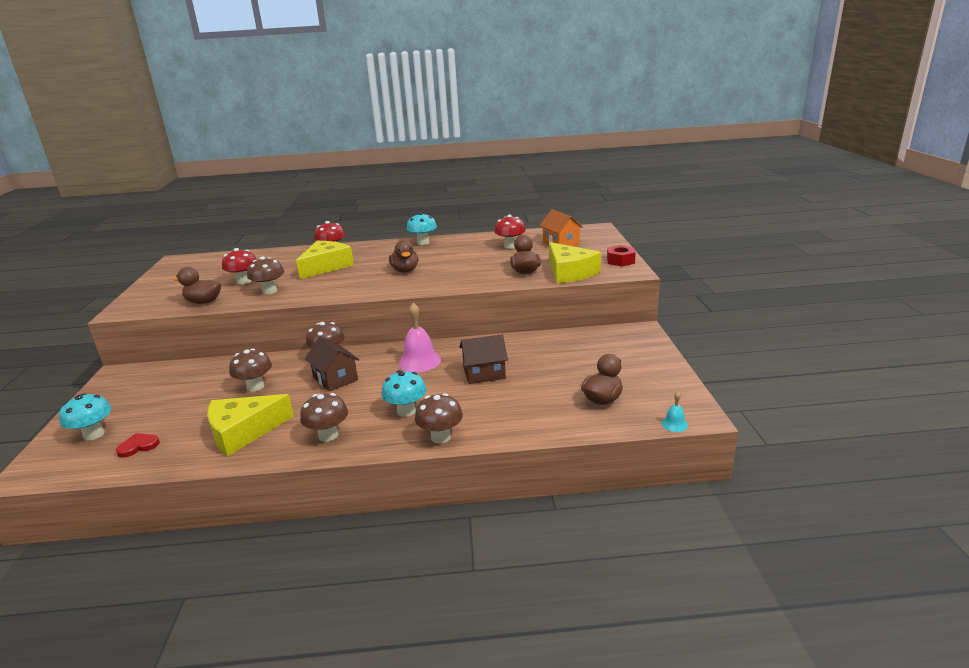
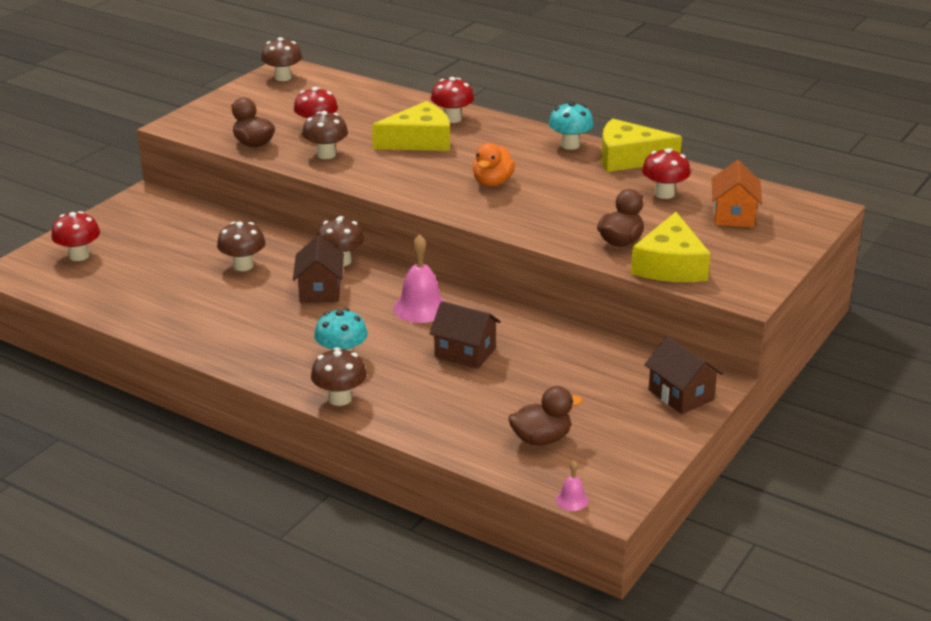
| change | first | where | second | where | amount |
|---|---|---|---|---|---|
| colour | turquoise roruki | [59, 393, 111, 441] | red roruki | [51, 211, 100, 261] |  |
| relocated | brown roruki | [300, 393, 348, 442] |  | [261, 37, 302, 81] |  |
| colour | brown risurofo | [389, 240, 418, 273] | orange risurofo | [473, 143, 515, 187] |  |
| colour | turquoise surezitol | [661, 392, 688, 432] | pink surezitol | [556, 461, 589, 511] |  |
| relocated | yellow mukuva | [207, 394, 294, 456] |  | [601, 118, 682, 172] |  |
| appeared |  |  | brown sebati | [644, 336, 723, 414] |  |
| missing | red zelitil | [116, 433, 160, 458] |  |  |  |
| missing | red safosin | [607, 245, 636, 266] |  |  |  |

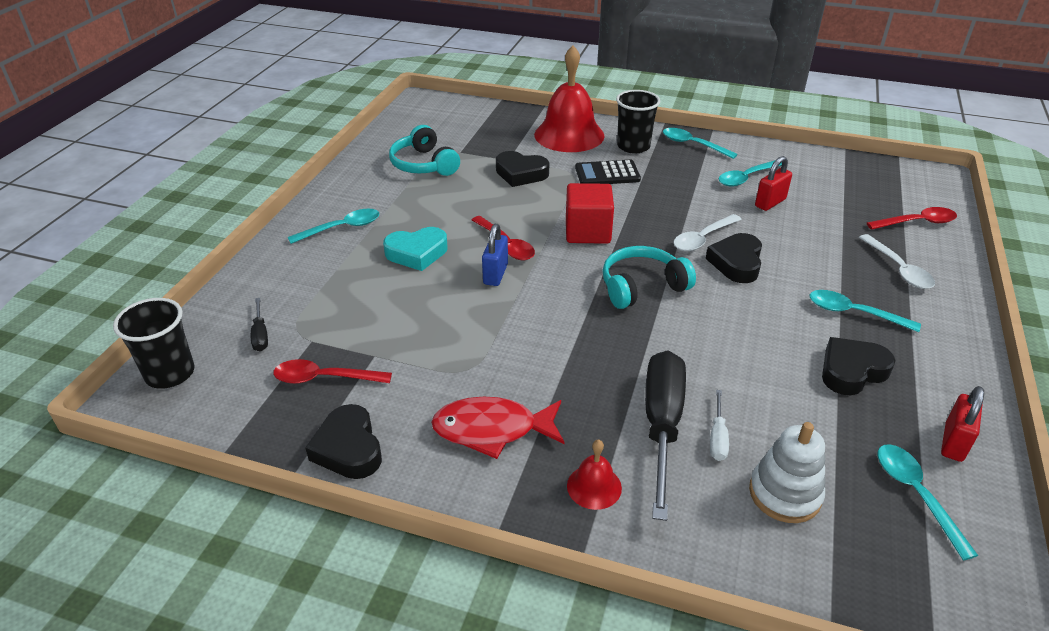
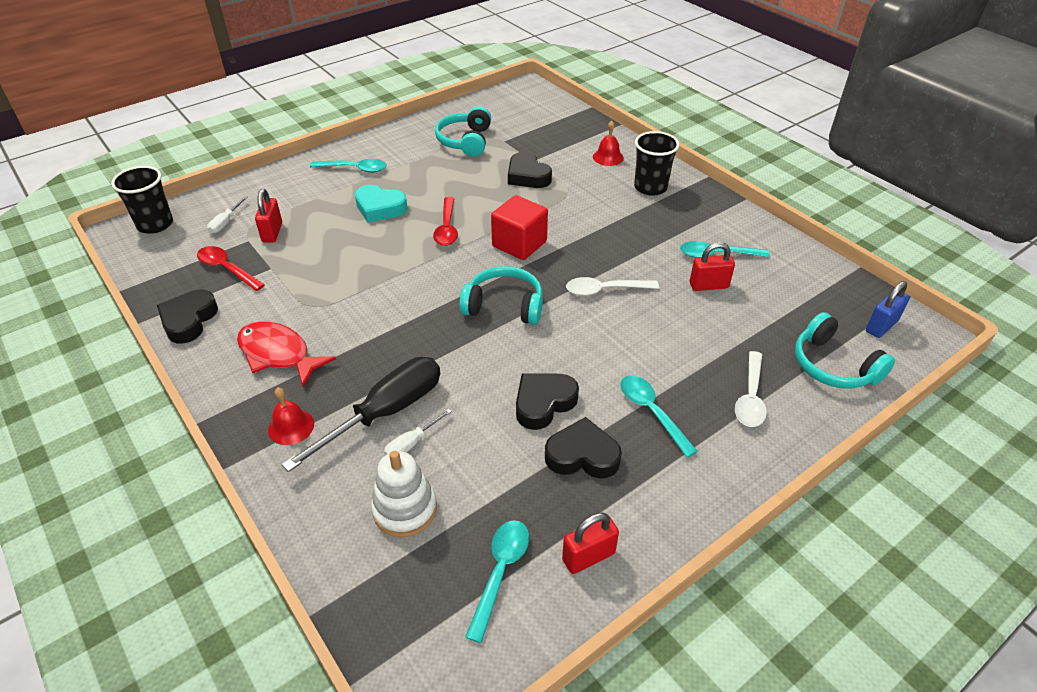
| change | first | where | second | where | amount |
|---|---|---|---|---|---|
| colour | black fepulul | [251, 298, 268, 351] | white fepulul | [207, 196, 248, 234] |  |
| appeared |  |  | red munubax | [255, 189, 282, 242] |  |
| relocated | black zelitil | [706, 233, 762, 283] |  | [516, 374, 579, 430] |  |
| size | red surezitol | [534, 46, 605, 152] |  | [593, 121, 624, 166] | x0.46 |
| exchanged | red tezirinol | [867, 207, 957, 230] | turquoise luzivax | [795, 312, 895, 389] |  |
| relocated | blue munubax | [482, 224, 508, 286] |  | [866, 281, 910, 338] |  |
| missing | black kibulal | [575, 160, 641, 184] |  |  |  |
| missing | turquoise tezirinol | [663, 128, 738, 159] |  |  |  |

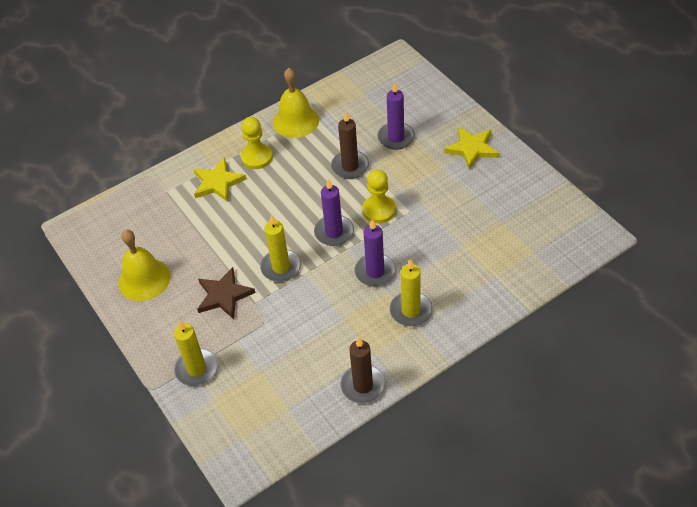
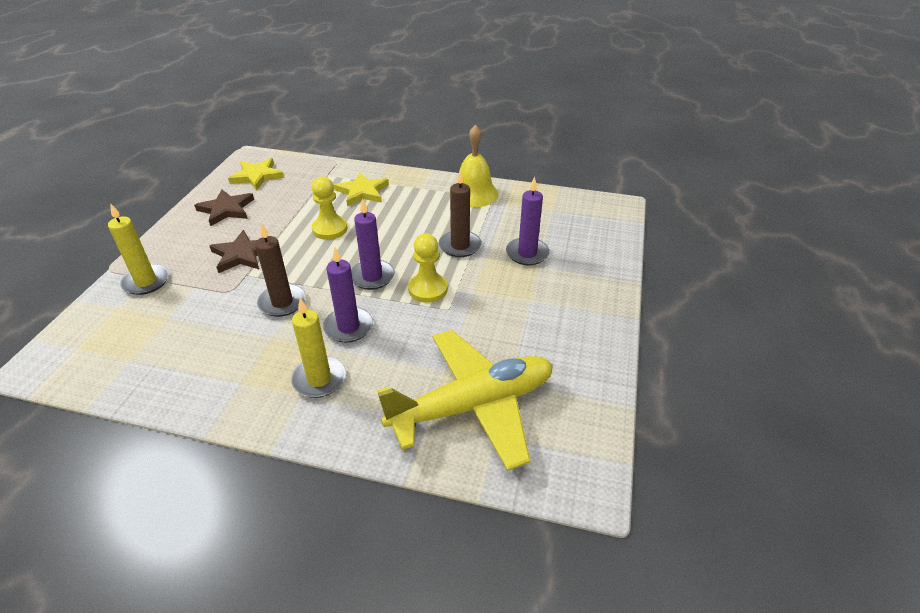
| change | first | where | second | where | amount |
|---|---|---|---|---|---|
| exchanged | yellow surezitol | [118, 230, 171, 301] | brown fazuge | [194, 189, 254, 226] |  |
| relocated | yellow fazuge | [444, 127, 499, 170] |  | [228, 158, 284, 190] |  |
| relocated | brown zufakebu | [340, 337, 386, 404] |  | [255, 223, 306, 317] |  |
| relocated | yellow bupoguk | [241, 117, 273, 169] |  | [312, 176, 348, 240] |  |
| appeared |  |  | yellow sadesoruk | [378, 330, 553, 471] |  |
| missing | yellow zufakebu | [260, 215, 301, 282] |  |  |  |

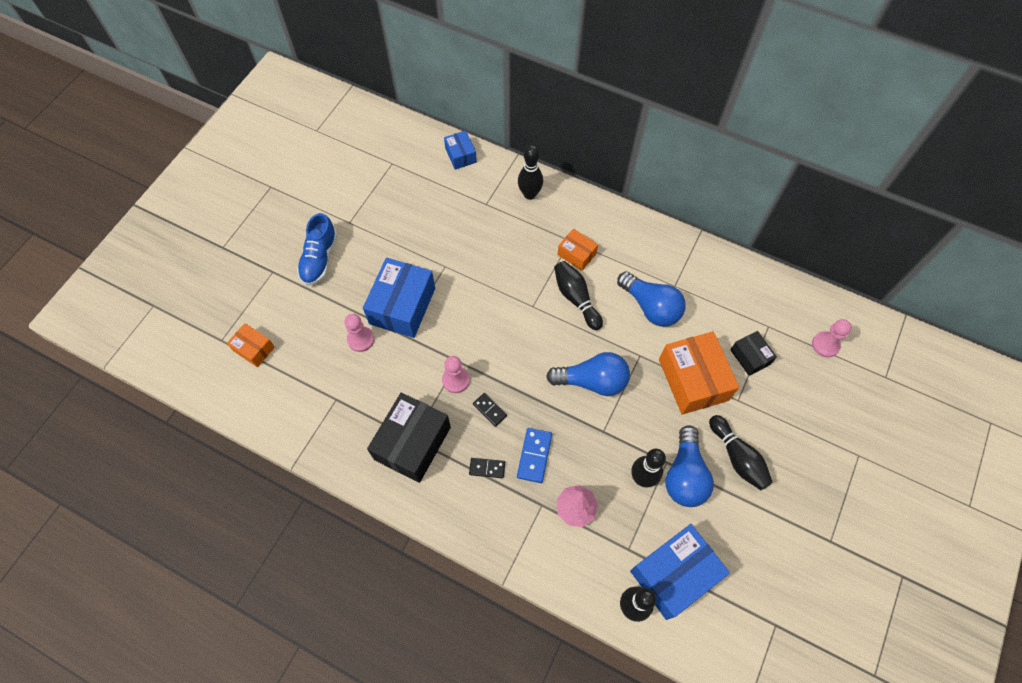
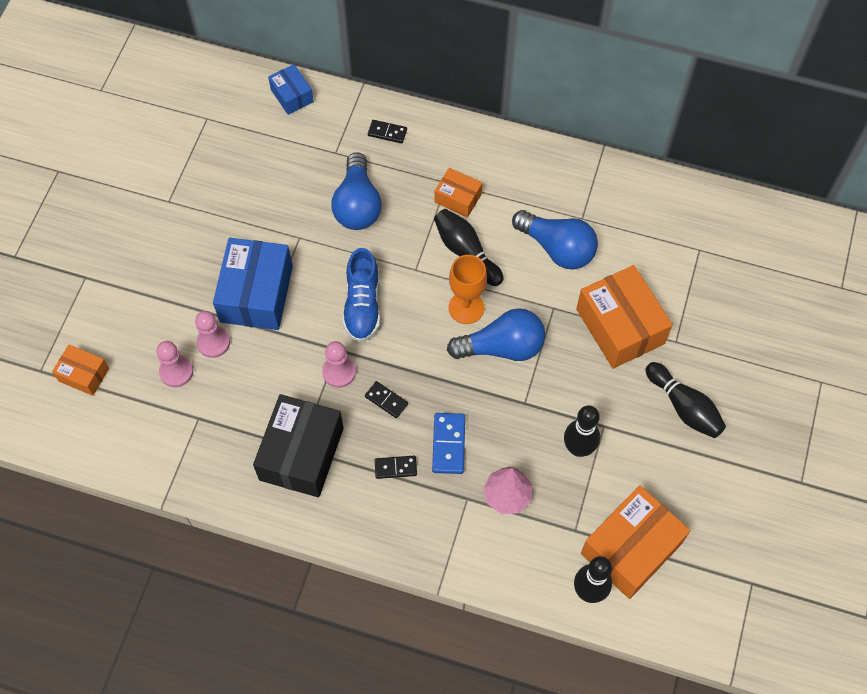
| change | first | where | second | where | amount |
|---|---|---|---|---|---|
| relocated | pink bupoguk | [812, 319, 852, 357] |  | [156, 341, 193, 387] |  |
| relocated | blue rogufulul | [665, 425, 714, 507] |  | [331, 152, 382, 230] |  |
| relocated | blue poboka | [297, 213, 338, 286] |  | [343, 248, 380, 342] |  |
| exchanged | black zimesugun | [518, 145, 543, 200] | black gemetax | [368, 120, 407, 144] |  |
| appeared |  |  | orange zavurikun | [448, 255, 487, 324] |  |
| colour | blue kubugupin | [630, 524, 730, 620] | orange kubugupin | [581, 485, 690, 599] |  |
| missing | black kubugupin | [730, 331, 777, 376] |  |  |  |

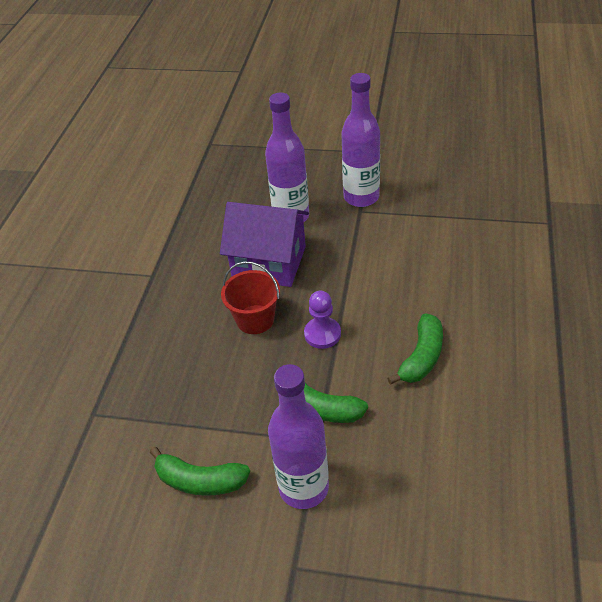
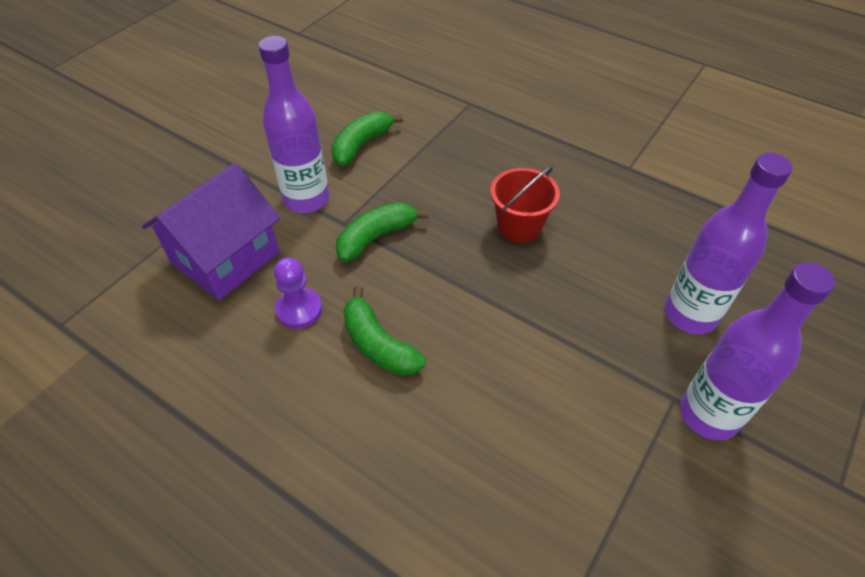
| change | first | where | second | where | amount |
|---|---|---|---|---|---|
| relocated | purple sebati | [220, 202, 309, 287] |  | [142, 163, 280, 300] |  |
| relocated | purple bupoguk | [304, 291, 341, 349] |  | [274, 258, 322, 329] |  |

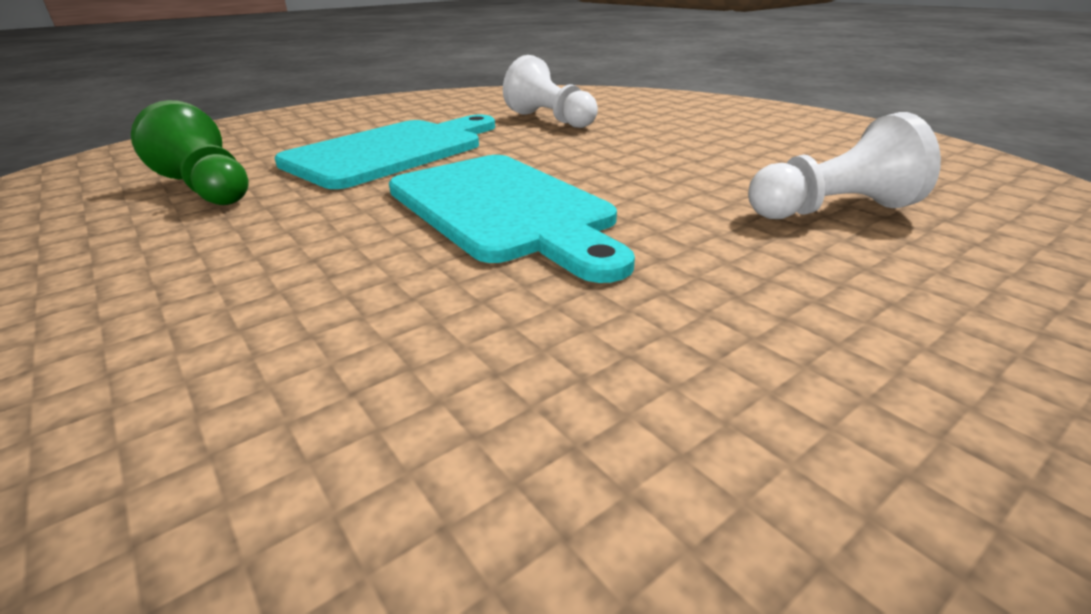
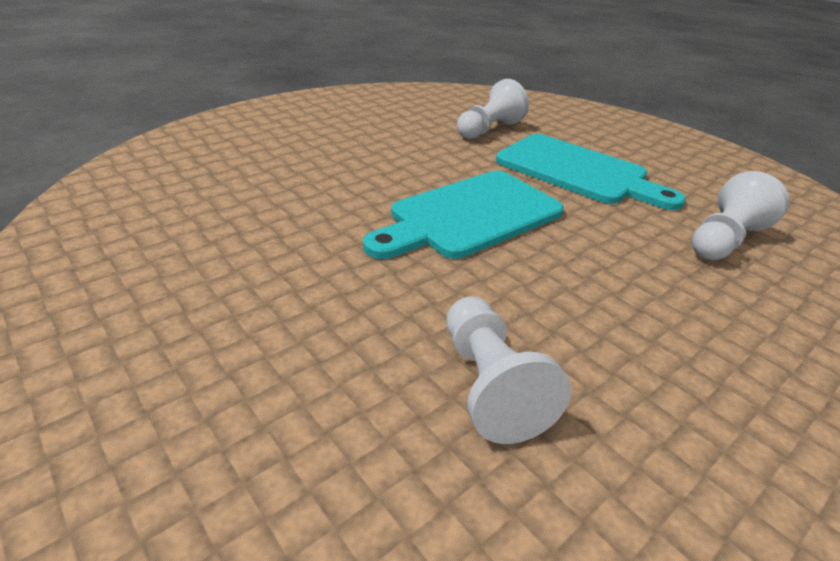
| change | first | where | second | where | amount |
|---|---|---|---|---|---|
| colour | green bupoguk | [131, 100, 249, 205] | white bupoguk | [457, 79, 529, 139] |  |

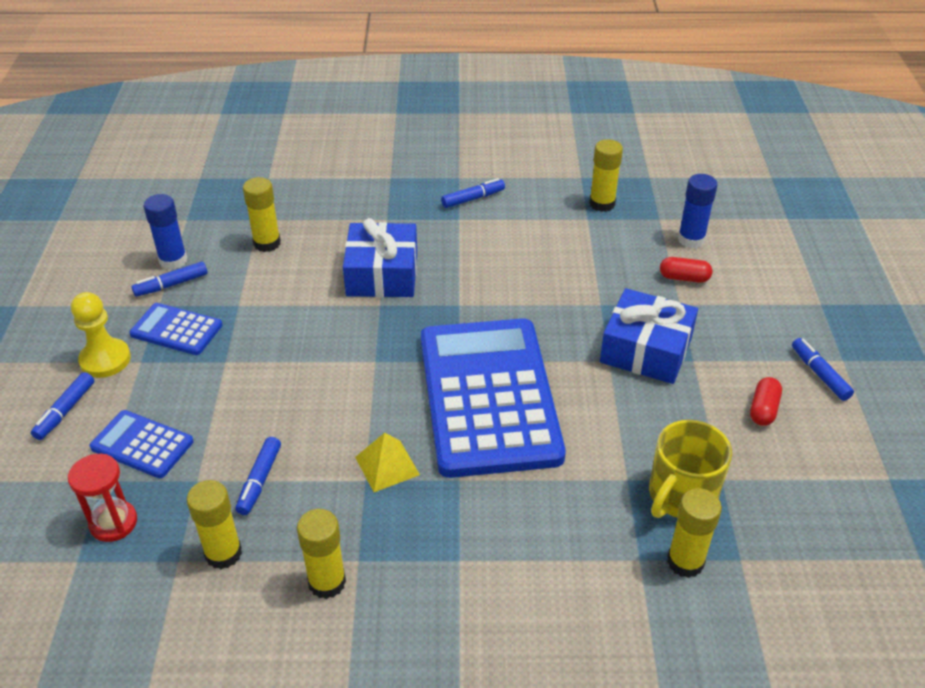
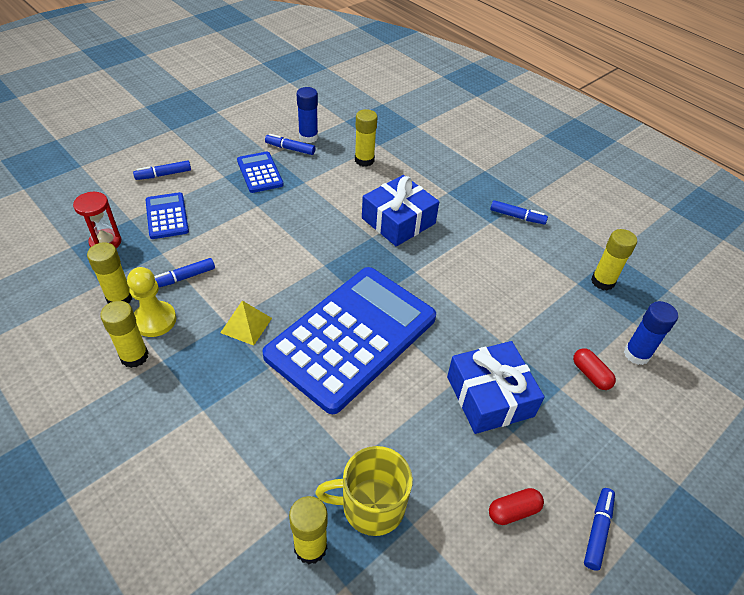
| change | first | where | second | where | amount |
|---|---|---|---|---|---|
| relocated | yellow bupoguk | [71, 292, 131, 378] |  | [127, 267, 176, 337] |  |

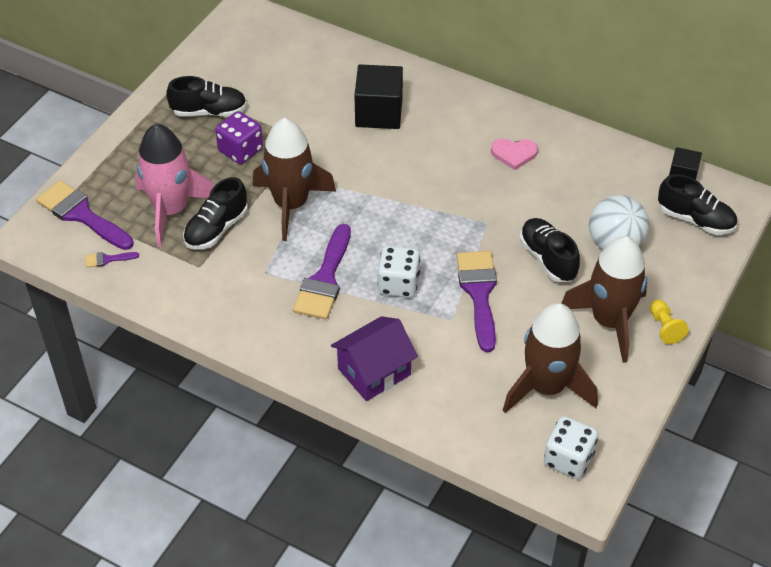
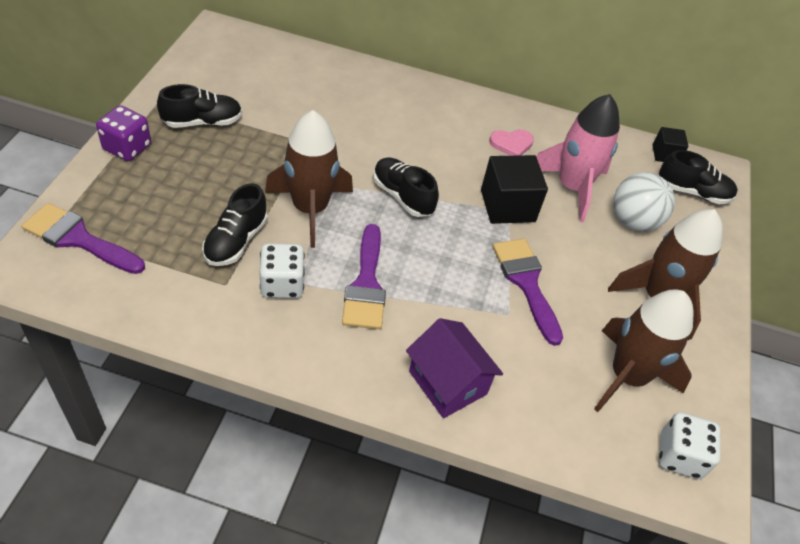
| change | first | where | second | where | amount |
|---|---|---|---|---|---|
| relocated | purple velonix | [215, 111, 263, 164] |  | [96, 105, 151, 161] |  |
| relocated | white velonix | [377, 246, 420, 298] |  | [260, 244, 305, 298] |  |
| relocated | black poboka | [520, 218, 580, 282] |  | [373, 157, 439, 217] |  |
| spun | purple sebati | [331, 316, 418, 401] |  | [406, 318, 503, 418] | 75 degrees counterclockwise |
| relocated | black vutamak | [354, 64, 403, 129] |  | [481, 155, 548, 224] |  |
| relocated | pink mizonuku | [135, 123, 214, 247] |  | [536, 94, 620, 222] |  |
| missing | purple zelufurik | [85, 252, 139, 268] |  |  |  |
| missing | yellow bupoguk | [650, 300, 689, 344] |  |  |  |

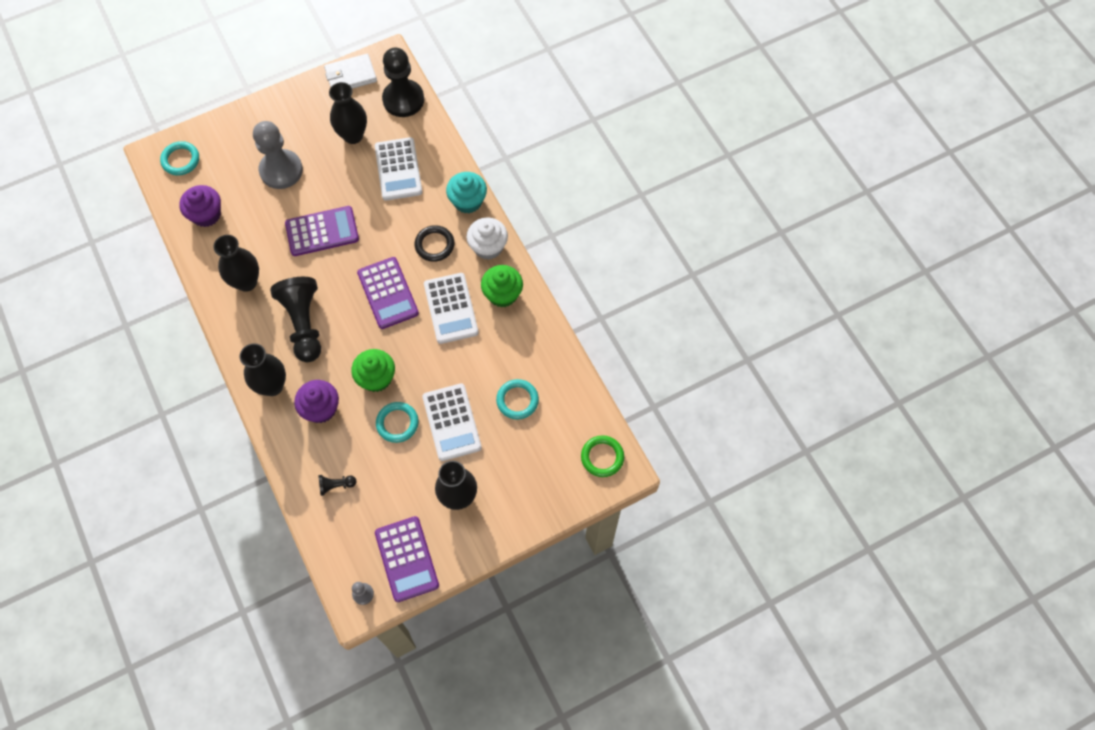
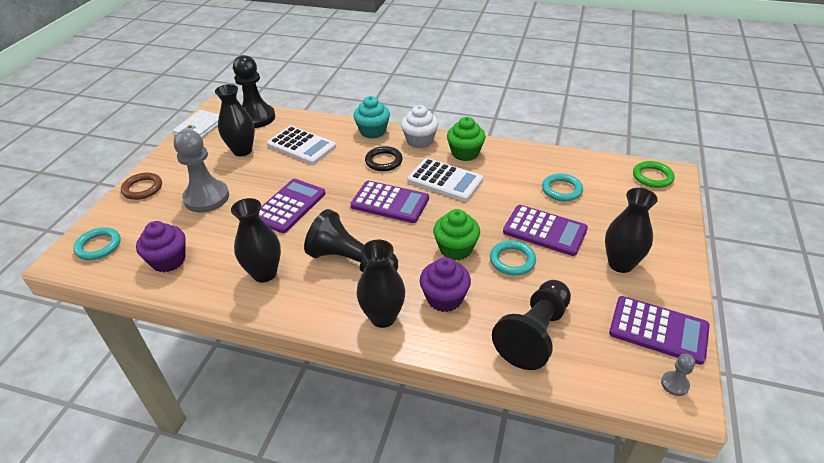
| change | first | where | second | where | amount |
|---|---|---|---|---|---|
| appeared |  |  | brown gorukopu | [121, 173, 162, 200] |  |
| size | black bupoguk | [318, 475, 356, 496] |  | [492, 280, 571, 370] | x2.35 |
| colour | white kibulal | [422, 383, 482, 461] | purple kibulal | [503, 205, 588, 256] |  |

